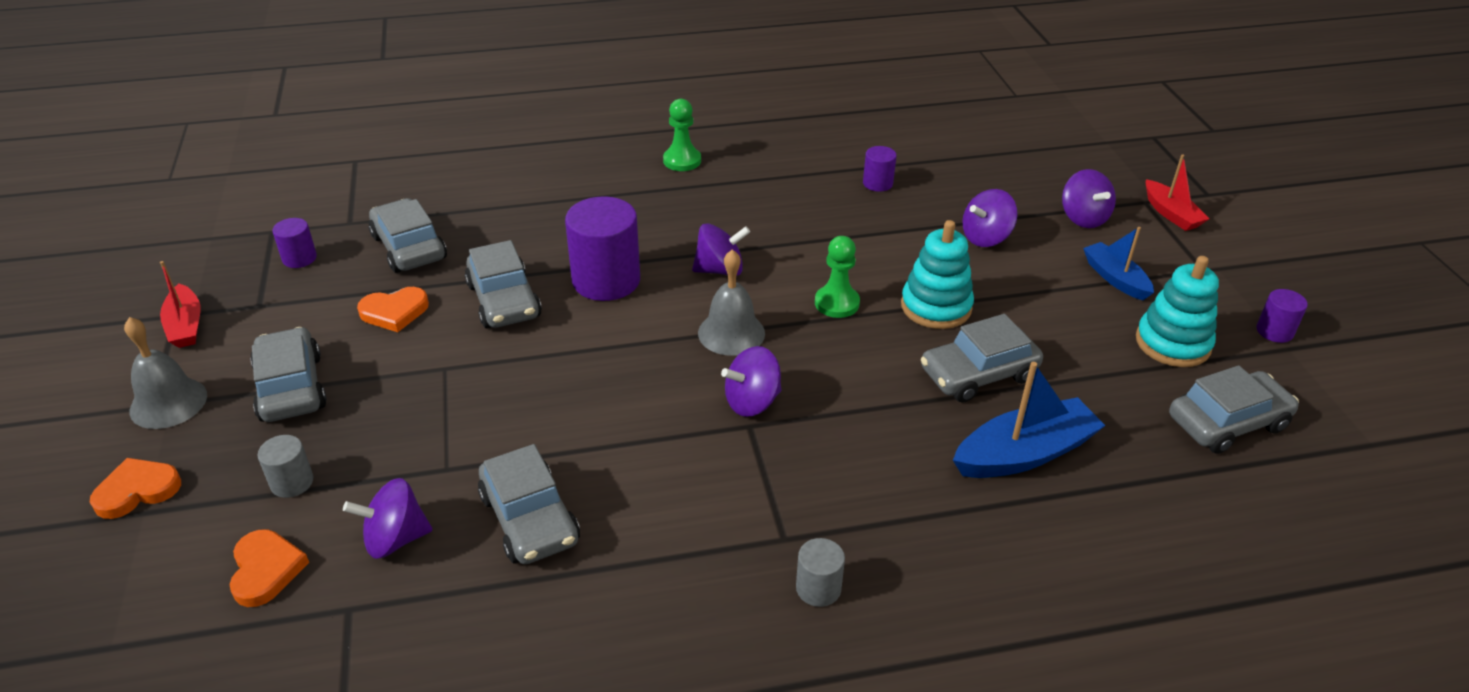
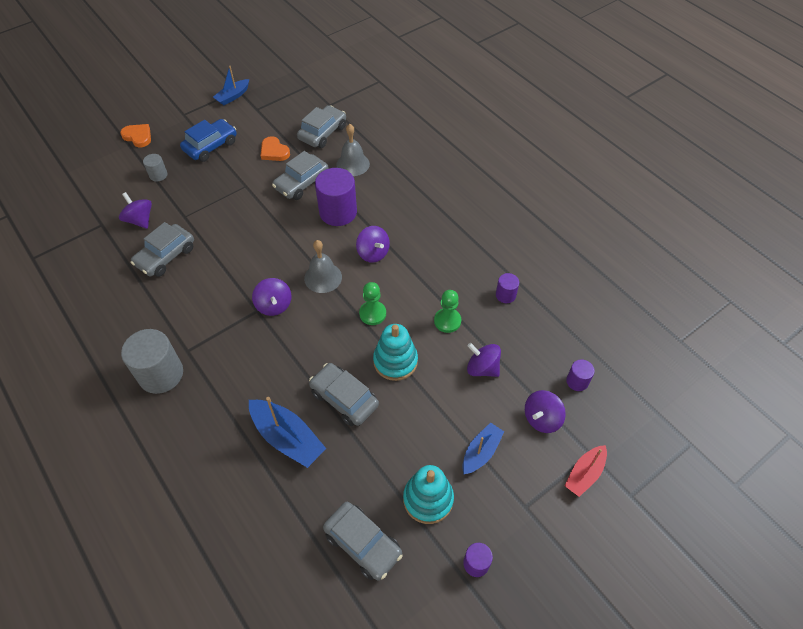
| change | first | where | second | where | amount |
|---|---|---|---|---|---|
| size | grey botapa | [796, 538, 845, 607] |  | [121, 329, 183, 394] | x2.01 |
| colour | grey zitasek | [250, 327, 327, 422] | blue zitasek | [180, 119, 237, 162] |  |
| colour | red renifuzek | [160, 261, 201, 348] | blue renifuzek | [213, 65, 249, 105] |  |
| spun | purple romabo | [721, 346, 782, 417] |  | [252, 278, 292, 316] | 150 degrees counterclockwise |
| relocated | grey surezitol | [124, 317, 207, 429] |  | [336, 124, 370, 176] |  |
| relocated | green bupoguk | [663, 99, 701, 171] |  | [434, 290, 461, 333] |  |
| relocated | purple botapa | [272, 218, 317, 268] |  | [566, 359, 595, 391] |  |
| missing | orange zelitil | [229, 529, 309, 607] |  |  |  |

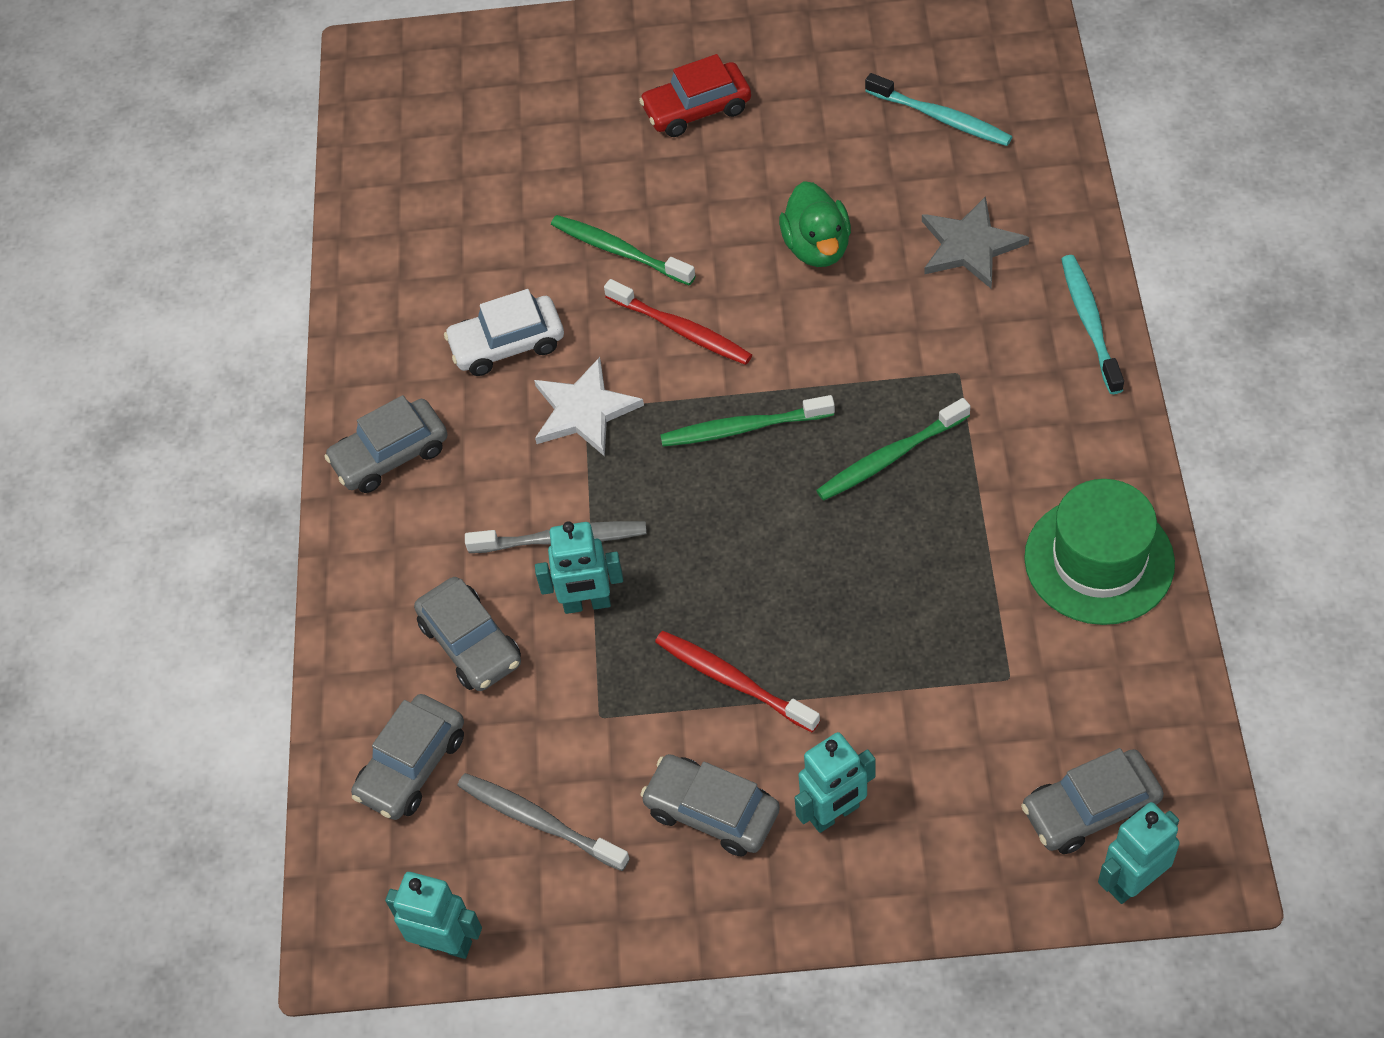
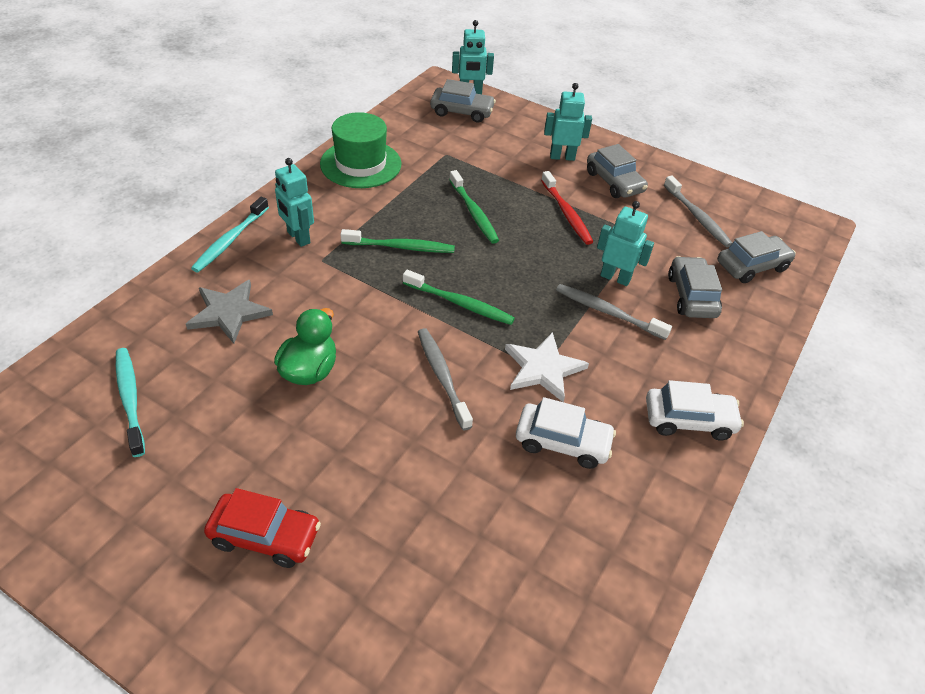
| change | first | where | second | where | amount |
|---|---|---|---|---|---|
| relocated | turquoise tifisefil | [385, 872, 482, 959] |  | [275, 158, 314, 247] |  |
| colour | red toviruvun | [604, 279, 752, 365] | grey toviruvun | [418, 328, 473, 430] |  |
| relocated | green toviruvun | [551, 215, 695, 286] |  | [449, 170, 499, 244] |  |
| colour | grey zitasek | [324, 395, 447, 493] | white zitasek | [646, 380, 744, 440] |  |

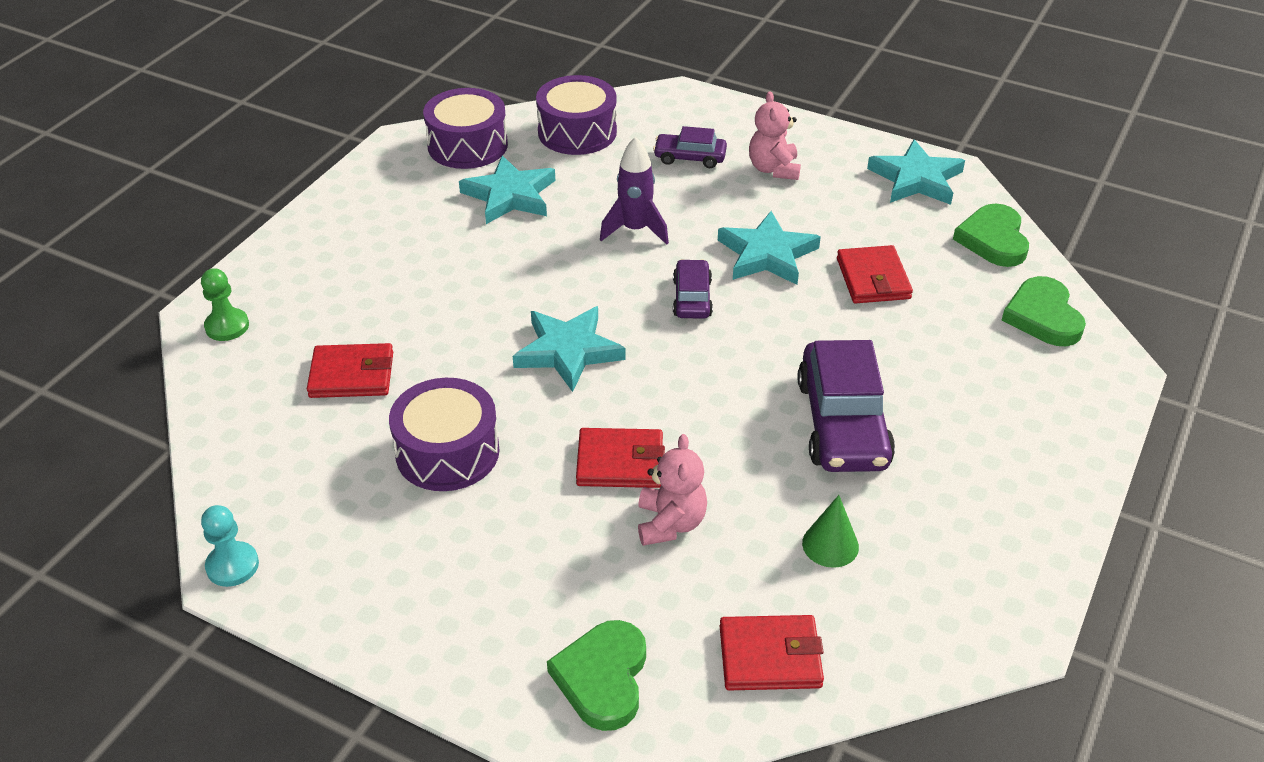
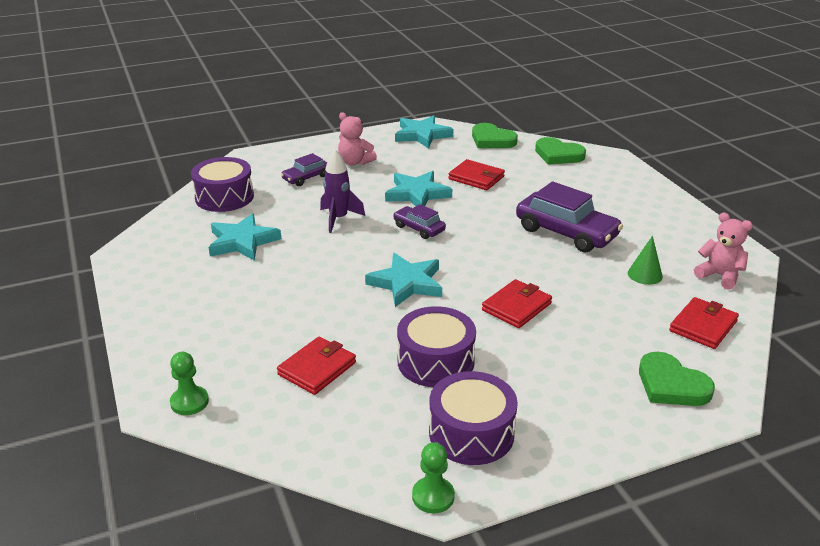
| change | first | where | second | where | amount |
|---|---|---|---|---|---|
| colour | turquoise bupoguk | [201, 505, 259, 587] | green bupoguk | [412, 442, 455, 513] |  |
| relocated | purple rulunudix | [423, 88, 508, 169] |  | [429, 371, 518, 465] |  |
| relocated | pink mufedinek | [638, 434, 707, 546] |  | [694, 212, 753, 290] |  |

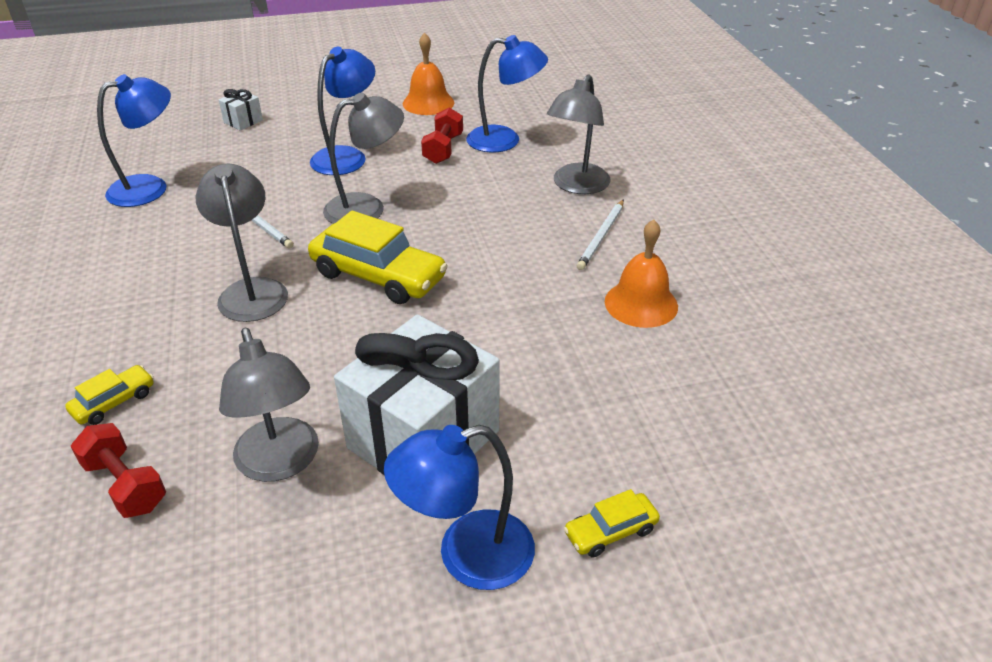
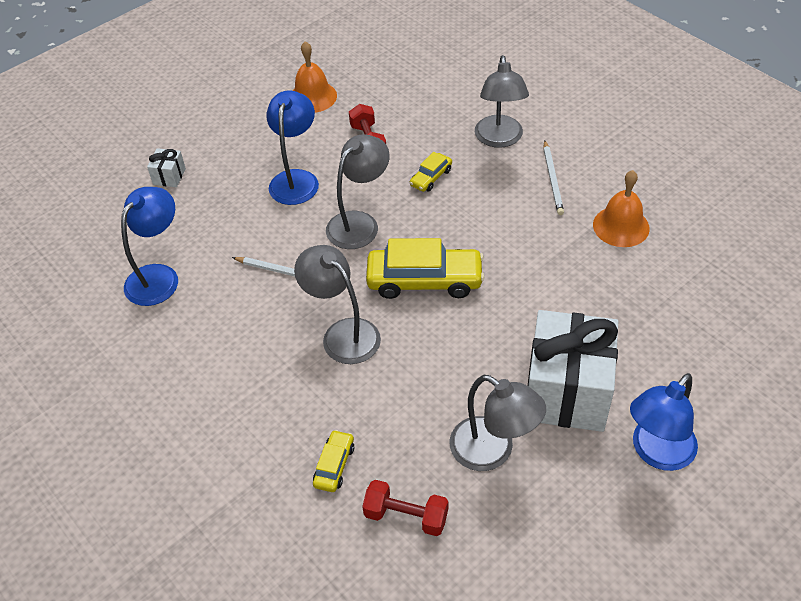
| change | first | where | second | where | amount |
|---|---|---|---|---|---|
| relocated | yellow zitasek | [564, 489, 660, 557] |  | [409, 152, 452, 192] |  |
| missing | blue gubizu | [466, 35, 548, 153] |  |  |  |

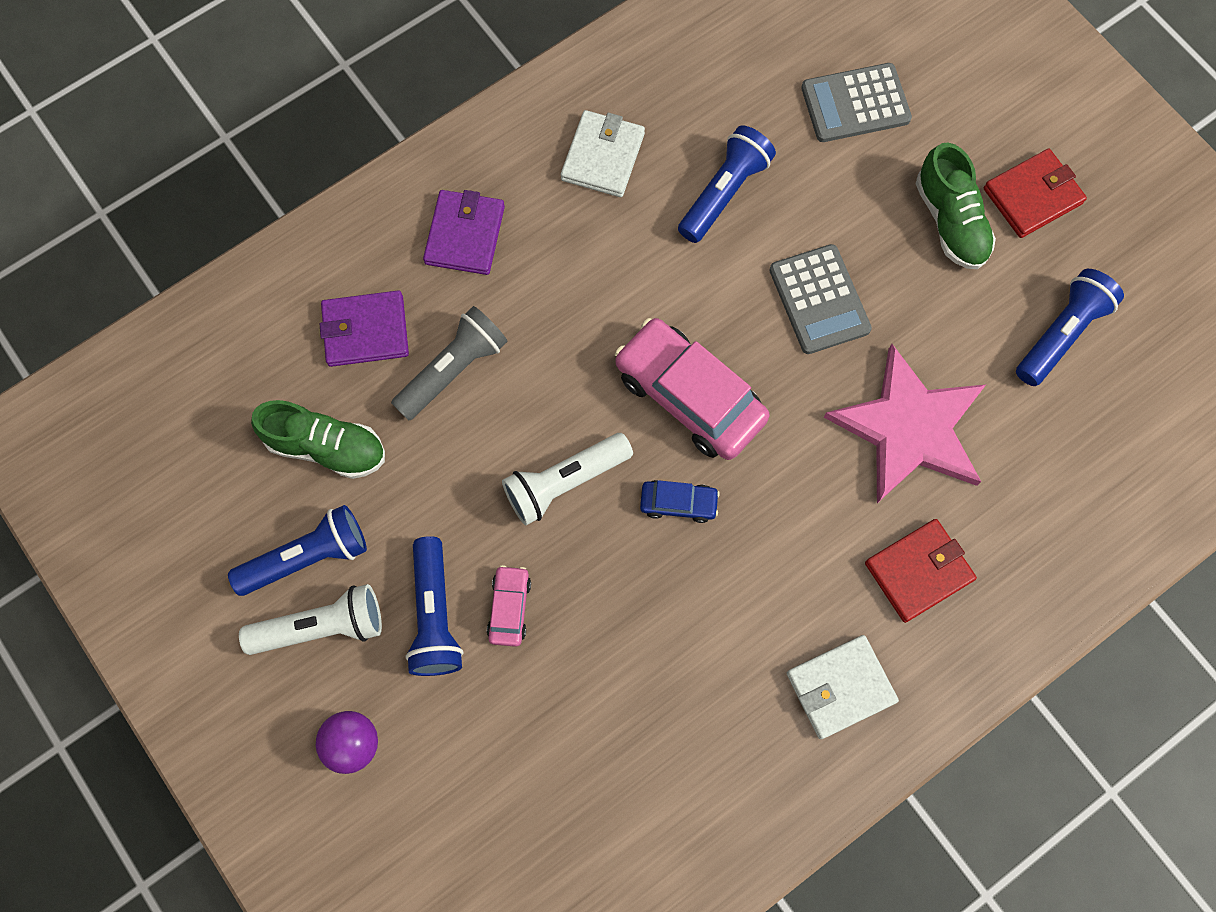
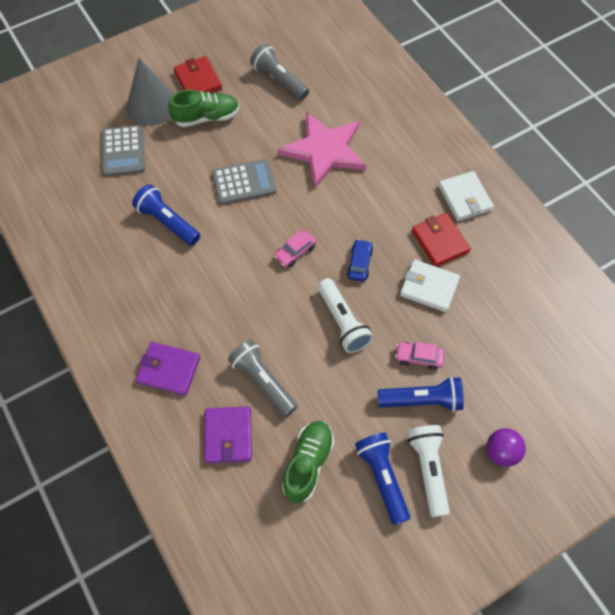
| change | first | where | second | where | amount |
|---|---|---|---|---|---|
| appeared |  |  | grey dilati | [126, 58, 174, 126] |  |
| colour | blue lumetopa | [1016, 269, 1124, 386] | grey lumetopa | [250, 44, 309, 100] |  |
| size | pink zitasek | [615, 318, 770, 460] |  | [274, 230, 316, 267] | x0.48 |
| relocated | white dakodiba | [561, 110, 645, 197] |  | [400, 259, 460, 312] |  |
| relocated | red dakodiba | [865, 519, 977, 623] |  | [412, 213, 471, 267] |  |

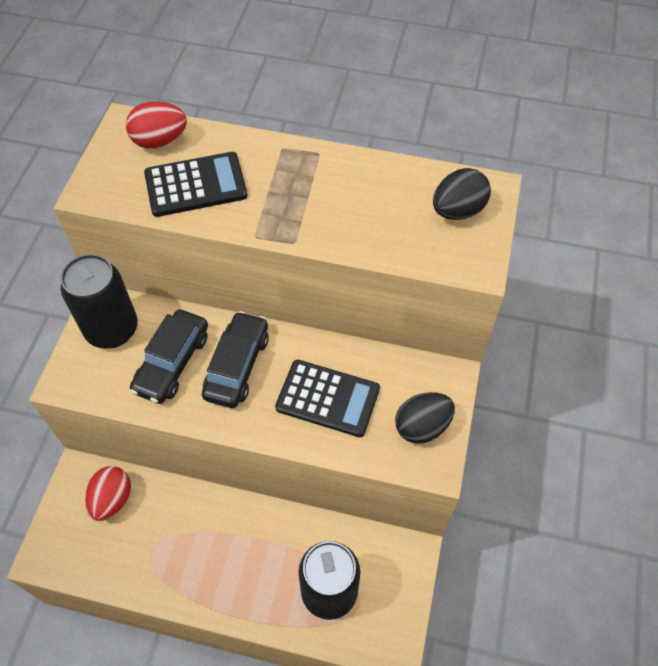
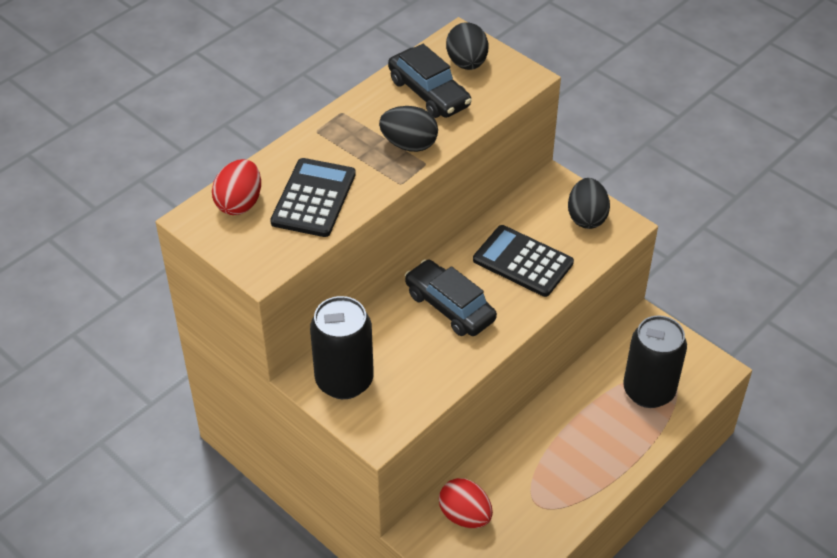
| change | first | where | second | where | amount |
|---|---|---|---|---|---|
| appeared |  |  | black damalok | [379, 106, 438, 152] |  |
| relocated | black zitasek | [130, 310, 208, 404] |  | [388, 44, 472, 118] |  |
| spun | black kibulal | [275, 360, 380, 437] |  | [473, 225, 574, 297] | 105 degrees counterclockwise |

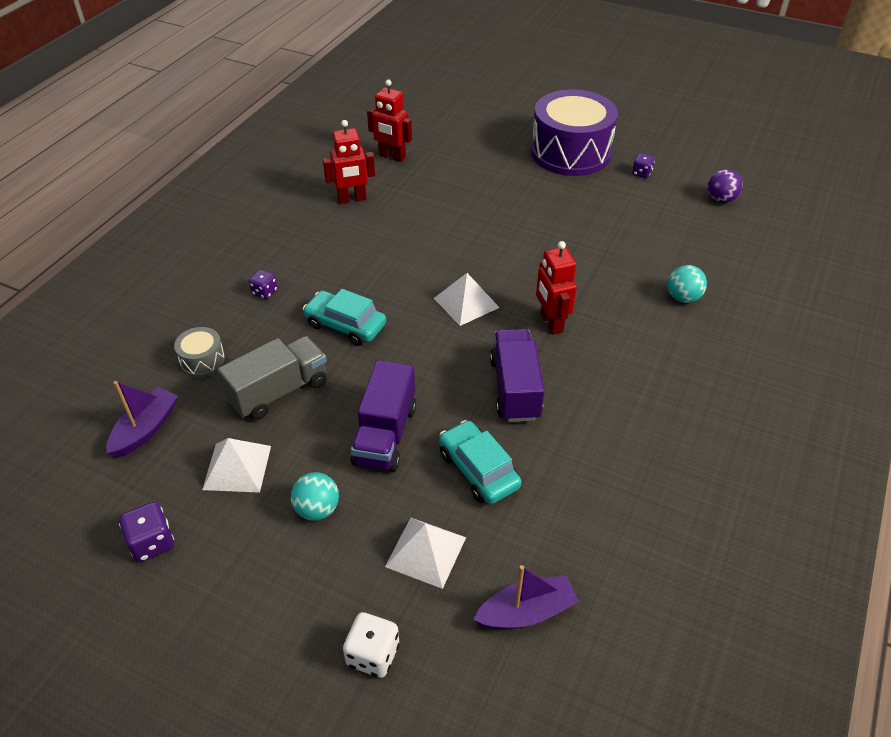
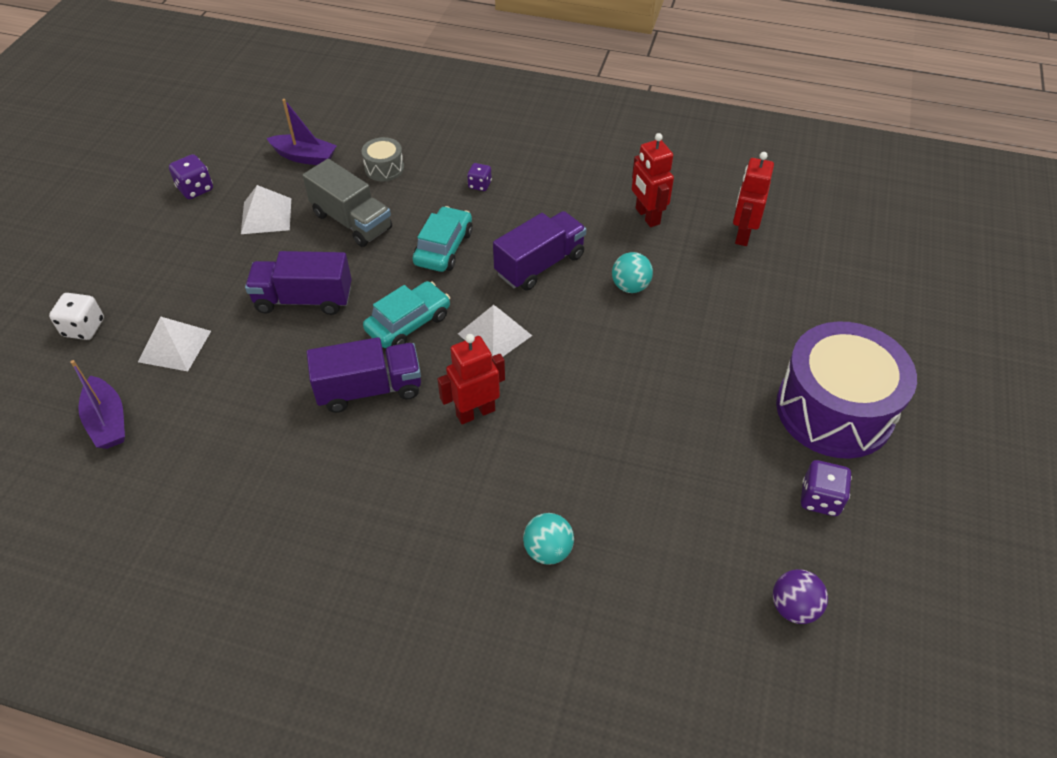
| change | first | where | second | where | amount |
|---|---|---|---|---|---|
| relocated | turquoise zitasek | [439, 420, 521, 504] |  | [363, 281, 450, 348] |  |
| appeared |  |  | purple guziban | [493, 211, 586, 291] |  |
| relocated | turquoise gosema | [291, 472, 339, 521] |  | [612, 252, 653, 293] |  |
| size | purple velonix | [632, 153, 655, 178] |  | [801, 460, 852, 516] | x1.51 |

